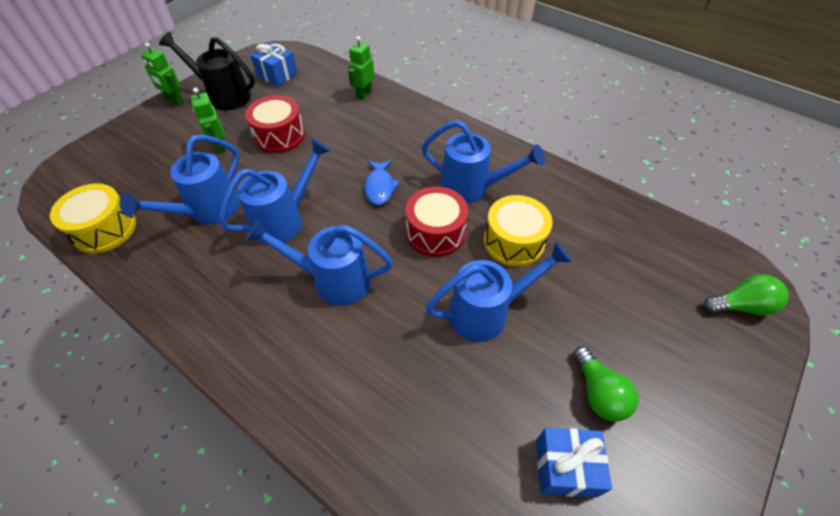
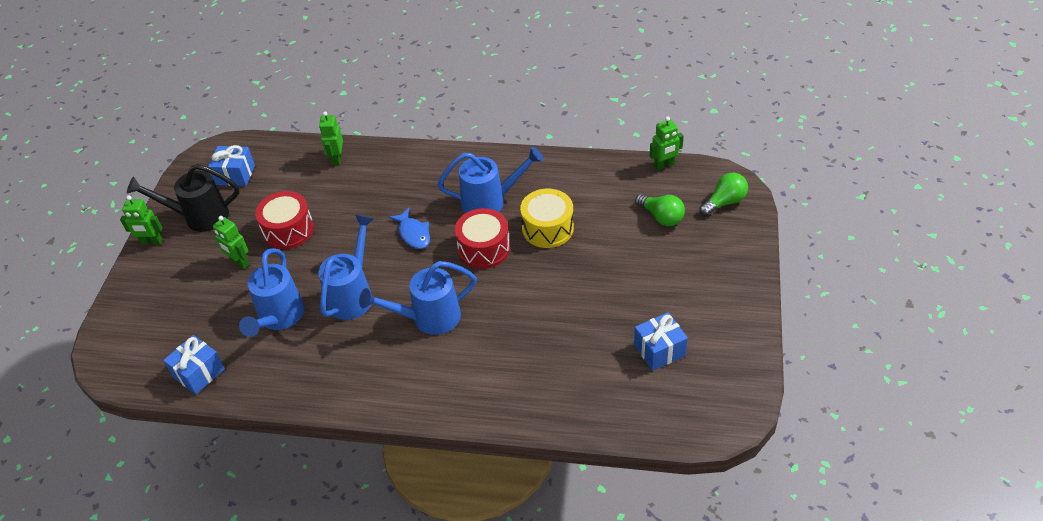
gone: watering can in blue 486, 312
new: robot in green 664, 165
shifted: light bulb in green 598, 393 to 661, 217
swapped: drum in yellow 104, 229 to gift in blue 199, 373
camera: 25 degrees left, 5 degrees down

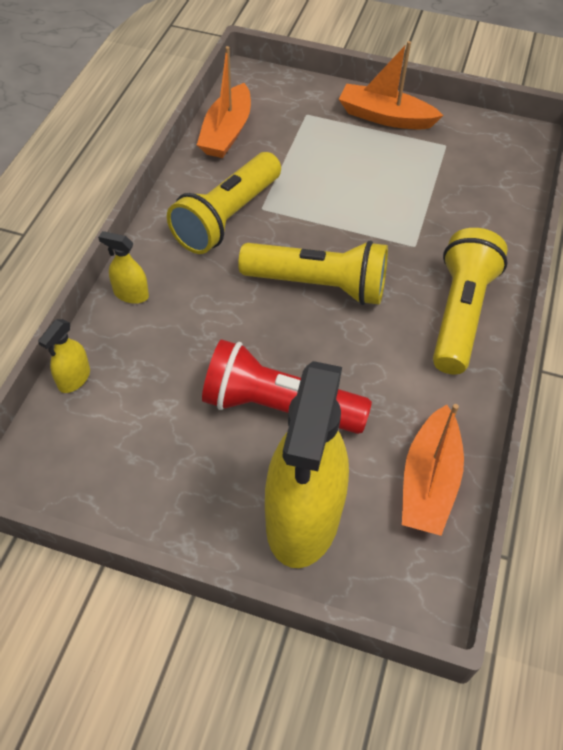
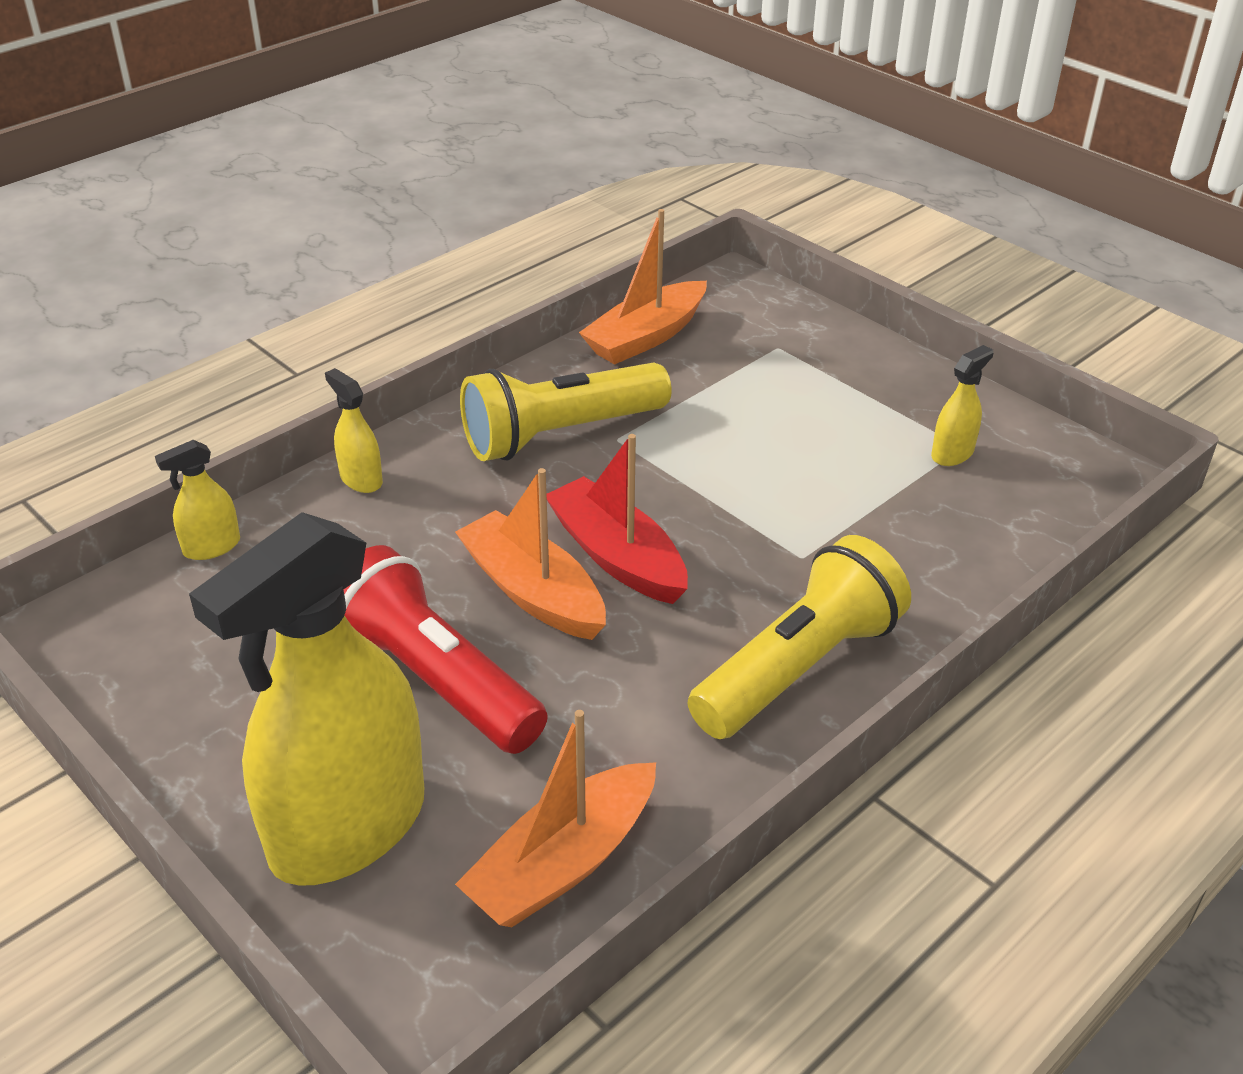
new: spray bottle in yellow 952, 454
shifted: boat in orange 385, 117 to 533, 592
swapped: flashlight in yellow 319, 285 to boat in red 617, 556
camera: 30 degrees right, 15 degrees down

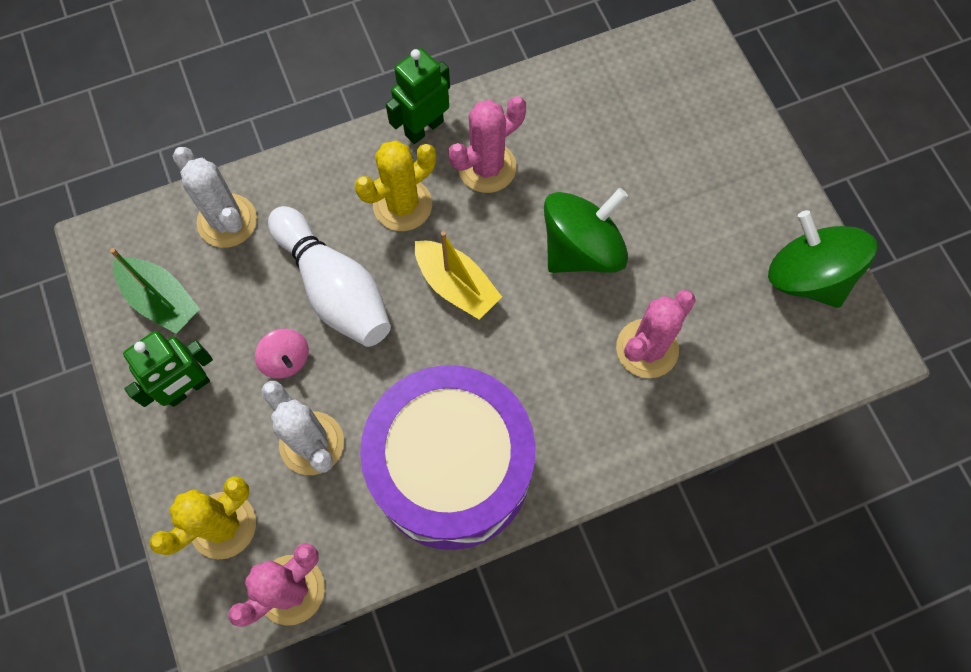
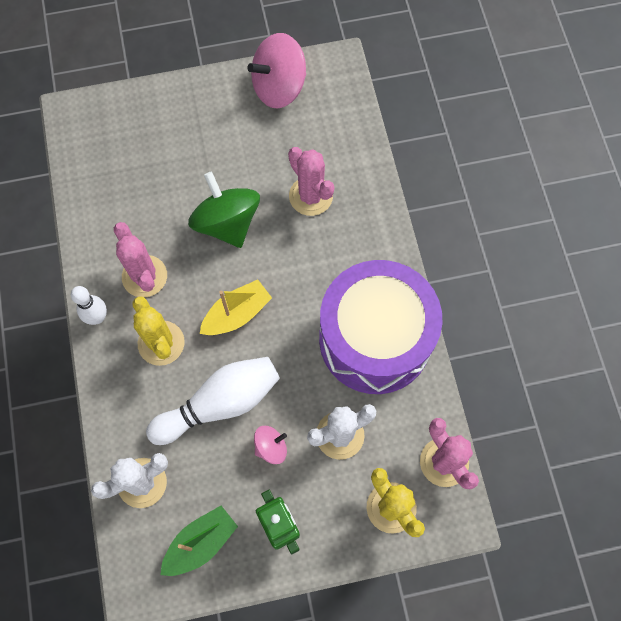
swapped: robot in green 424, 128 to bowling pin in white 97, 317
repainted: spinning top in green 807, 276 to spinning top in pink 279, 87
camera: 80 degrees left, 0 degrees up

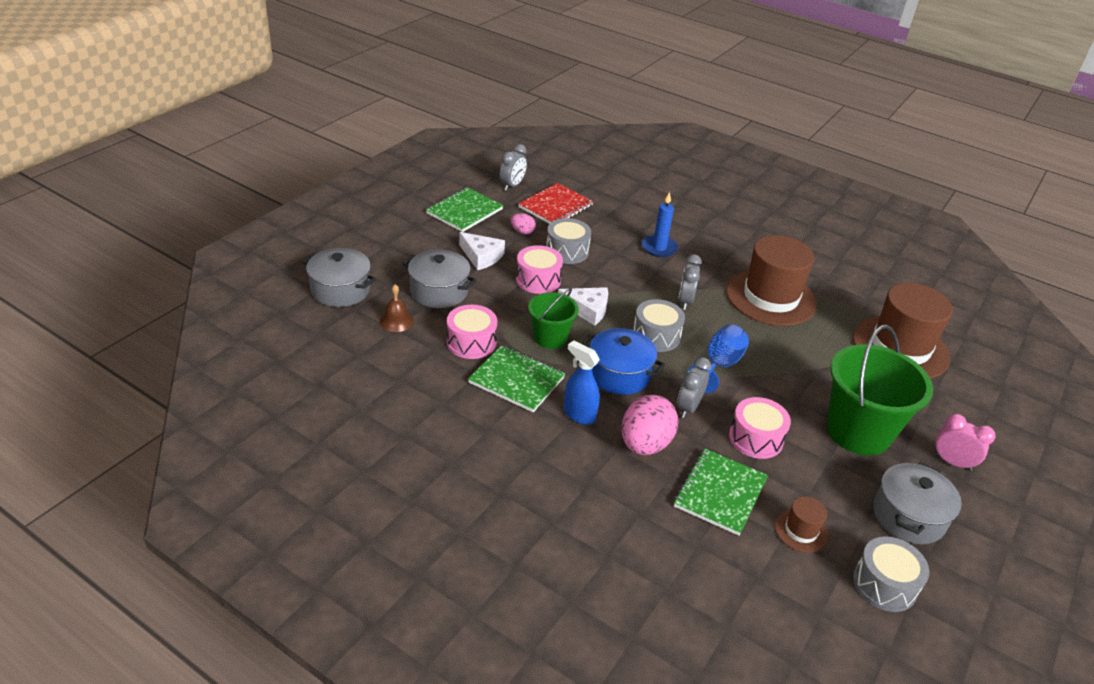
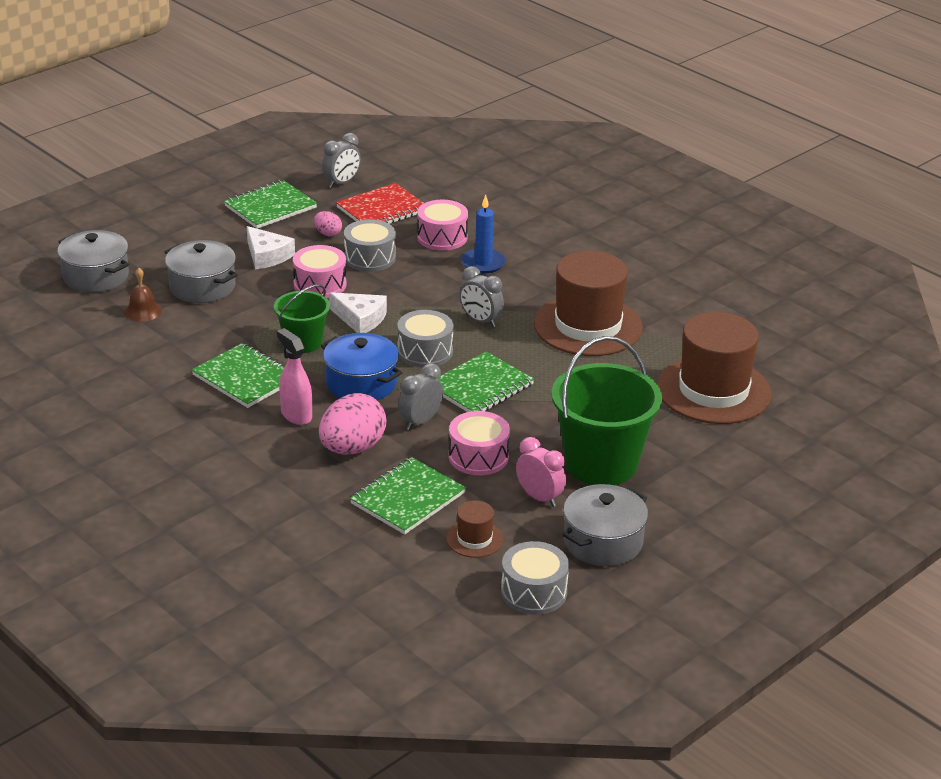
shifted: drum in pink 471, 342 to 442, 237; clock in pink 952, 462 to 539, 498
swapped: goblet in blue 719, 365 to notebook in green 480, 387
repainted: spray bottle in blue 579, 414 to spray bottle in pink 296, 415
rotated: clock in grey 685, 301 = 480, 321 75 degrees counterclockwise
camera: 15 degrees right, 5 degrees down

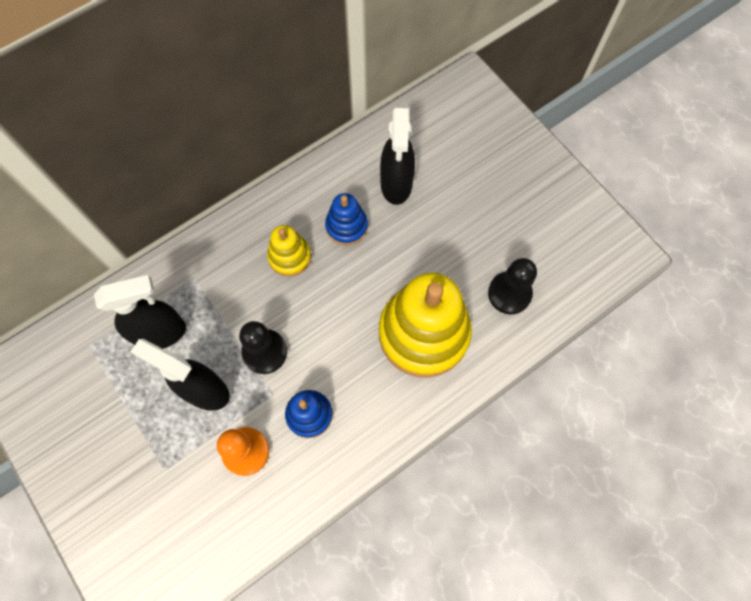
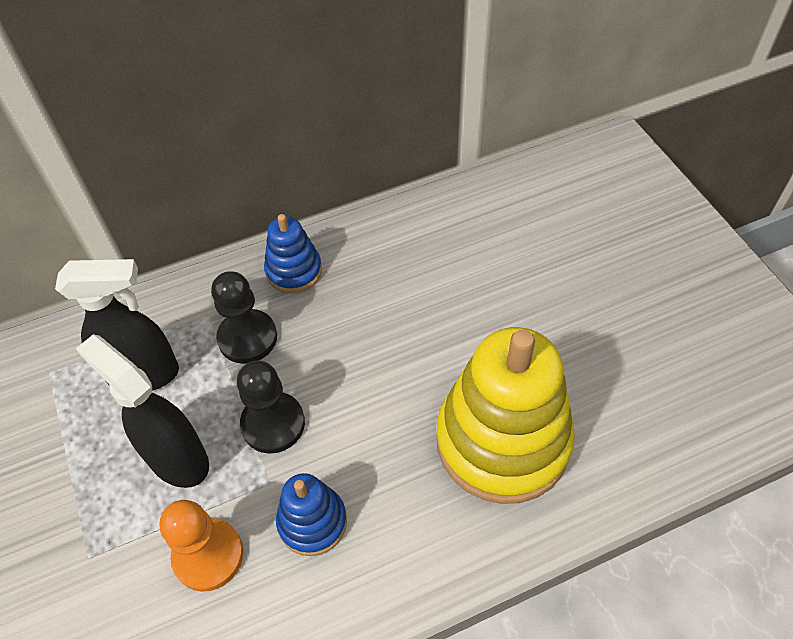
gone: stacking toy in yellow 290, 257; spray bottle in black 396, 185
shifted: pawn in black 509, 293 to 247, 338; stacking toy in blue 346, 226 to 294, 271
camera: 15 degrees right, 15 degrees down

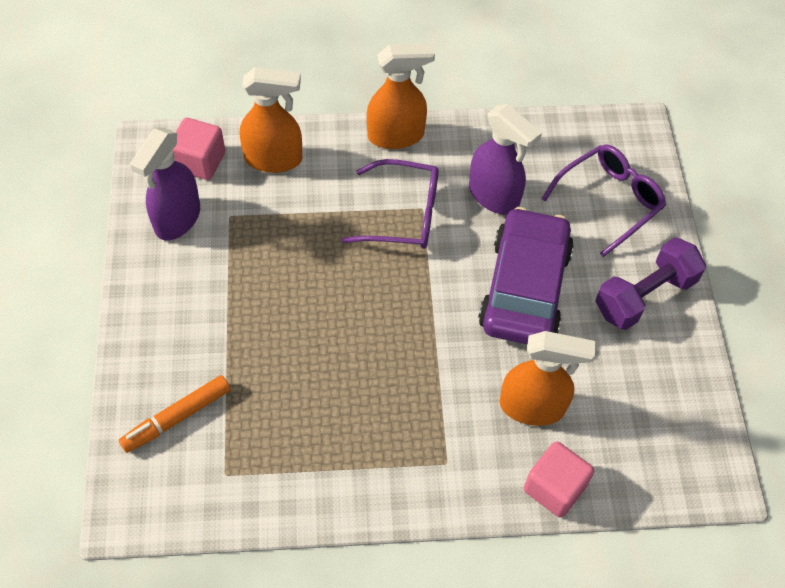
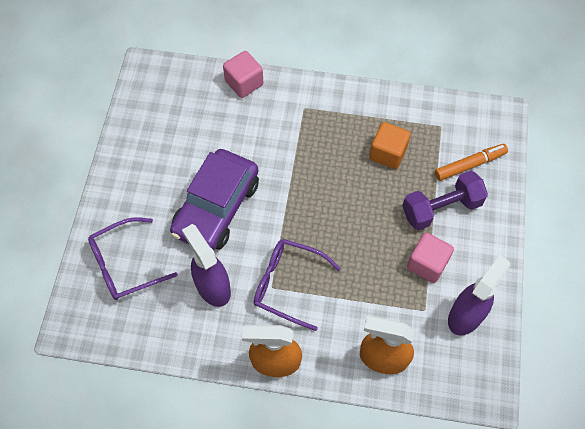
gone: spray bottle in orange 532, 407
new: cube in orange 387, 153
shifted: dumbbell in purple 644, 296 to 441, 208; cube in pink 200, 161 to 427, 264
camera: 165 degrees left, 5 degrees up

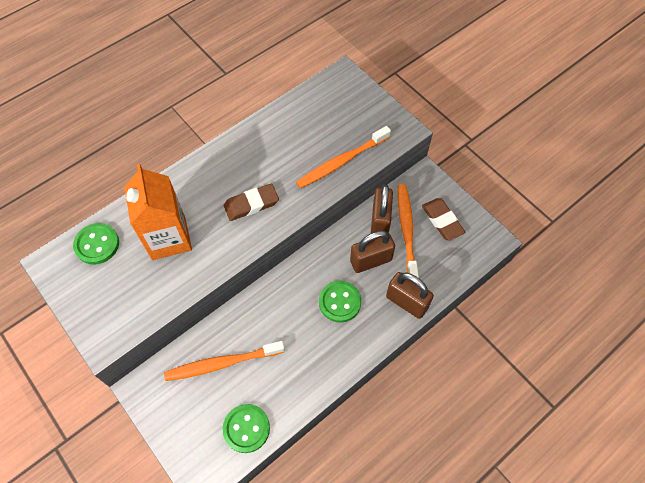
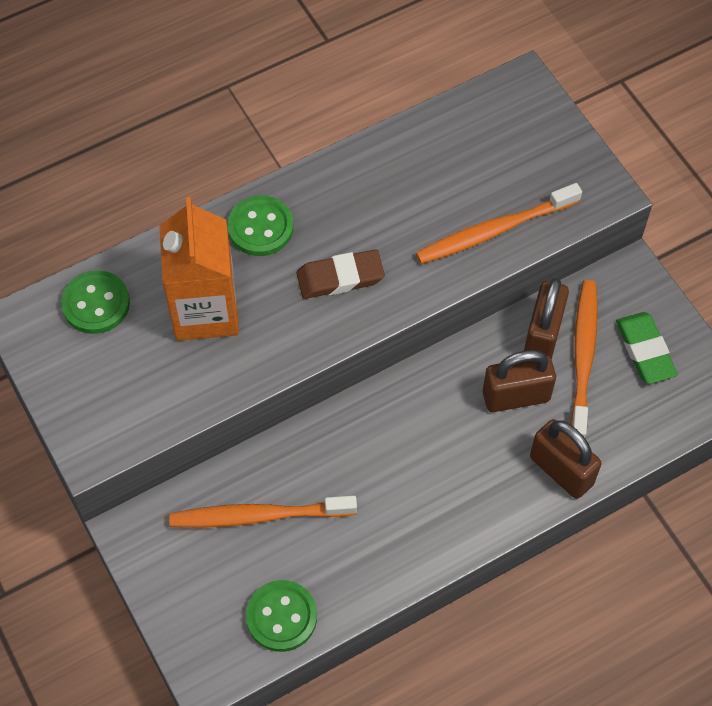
shifted: button in green 339, 302 to 260, 227
repainted: eraser in brown 442, 221 to eraser in green 645, 350
camera: 10 degrees right, 0 degrees up

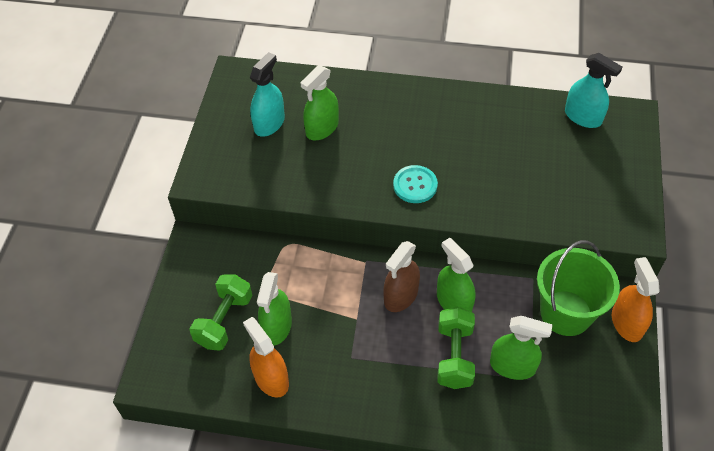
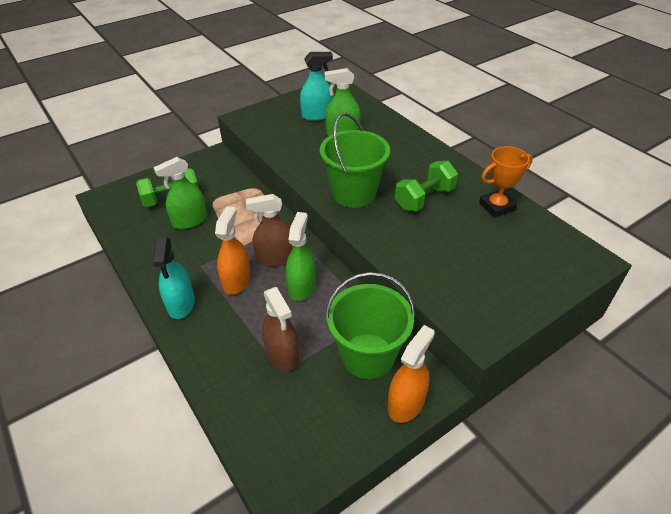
new: trophy in orange 496, 206
shifted: spray bottle in turquoise 583, 117 to 181, 304; spray bottle in orange 271, 379 to 236, 280; dumbbell in green 454, 356 to 424, 198
swapped: button in turquoise 415, 185 to bucket in green 354, 193
repainted: spray bottle in green 512, 366 to spray bottle in brown 282, 354
camera: 45 degrees right, 10 degrees down

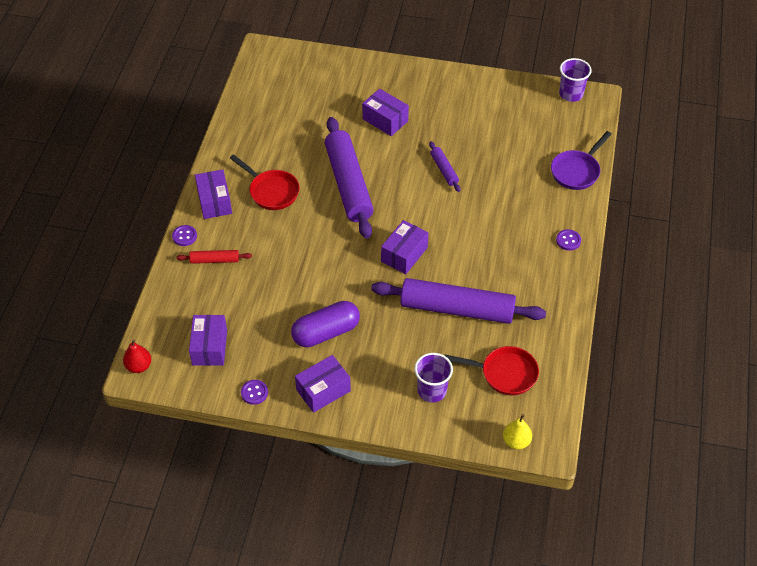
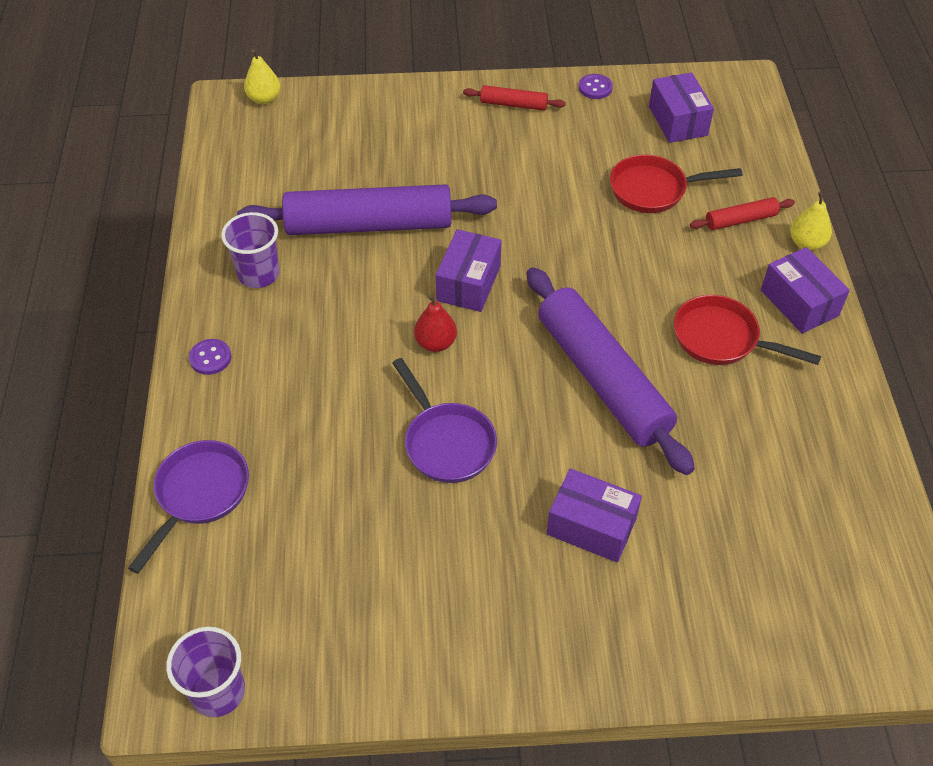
gone: capsule in purple 326, 332
shifted: cup in purple 432, 391 to 258, 274; pear in red 139, 366 to 435, 343; pan in red 504, 373 to 653, 190
swapped: rolling pin in purple 444, 170 to pan in purple 446, 442; box in purple 323, 390 to rolling pin in red 513, 104; button in purple 184, 236 to pear in yellow 806, 243
camera: 165 degrees right, 0 degrees up

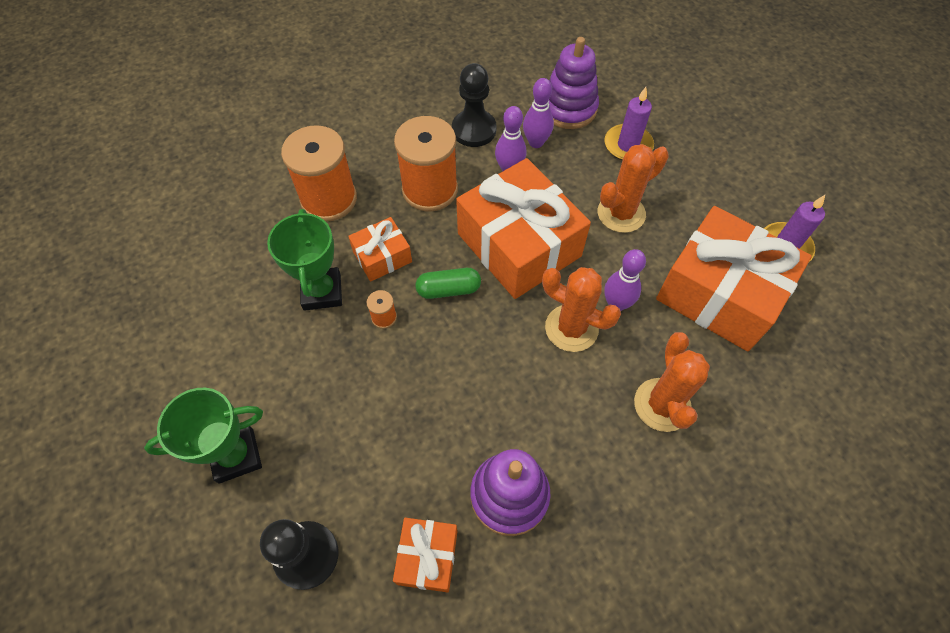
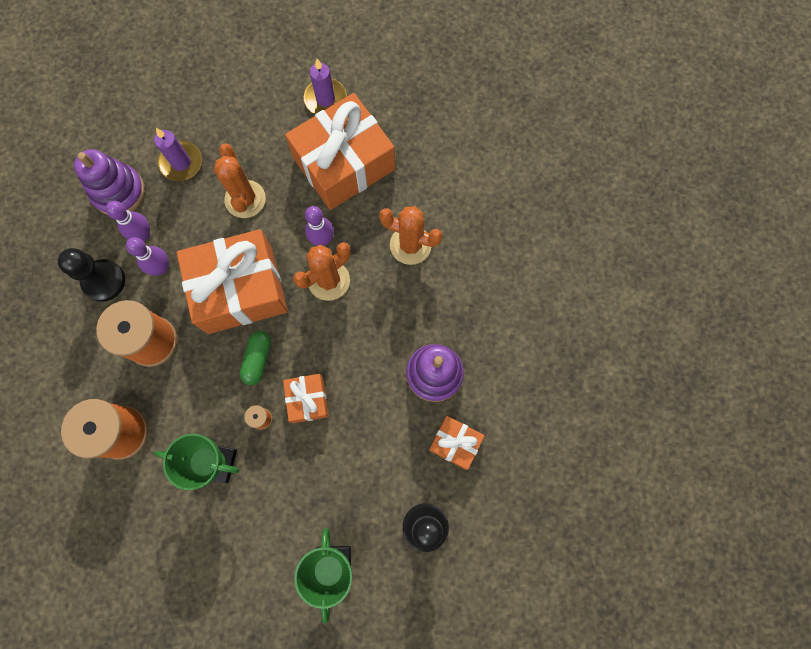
shifted: gift in orange 382, 257 to 308, 400
camera: 70 degrees left, 15 degrees up

